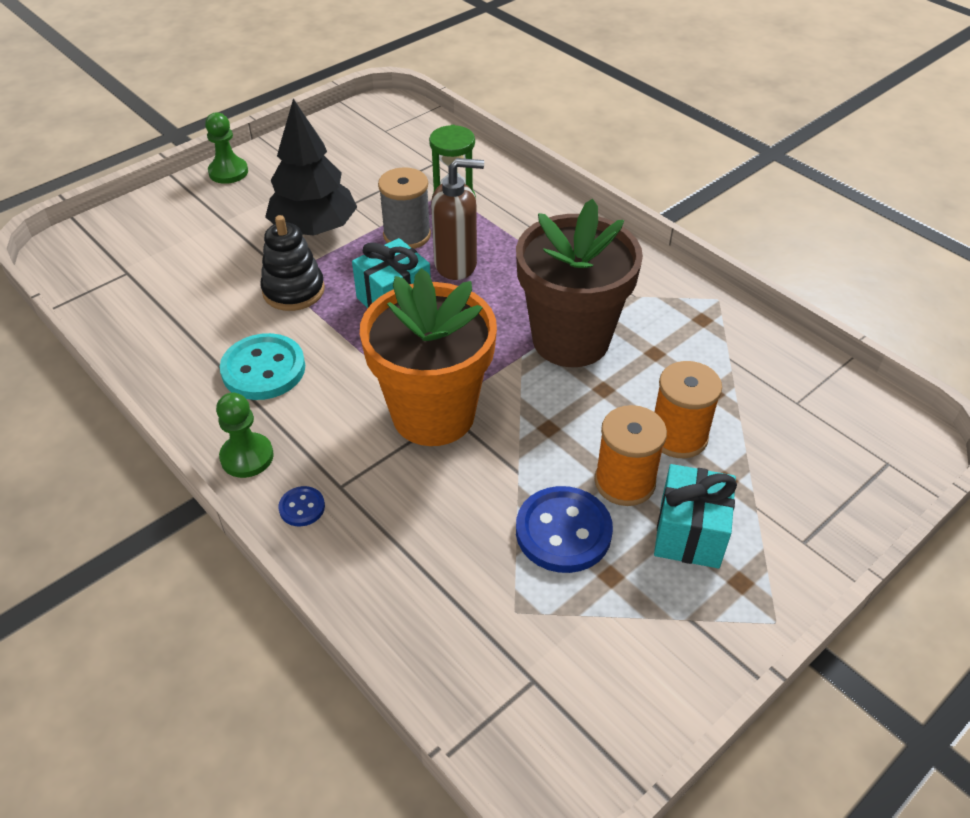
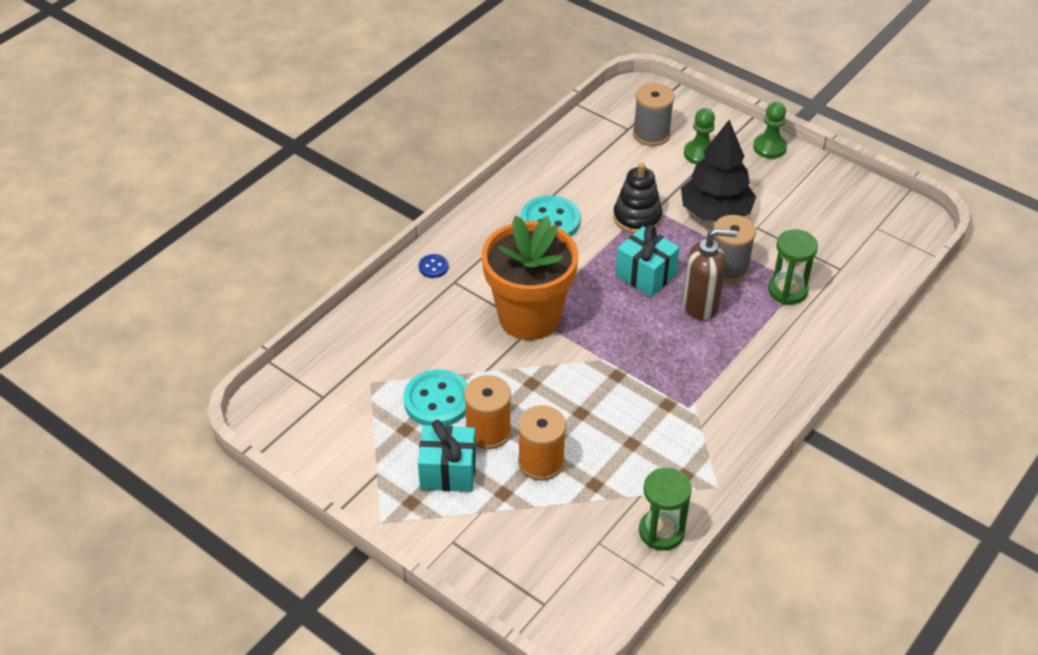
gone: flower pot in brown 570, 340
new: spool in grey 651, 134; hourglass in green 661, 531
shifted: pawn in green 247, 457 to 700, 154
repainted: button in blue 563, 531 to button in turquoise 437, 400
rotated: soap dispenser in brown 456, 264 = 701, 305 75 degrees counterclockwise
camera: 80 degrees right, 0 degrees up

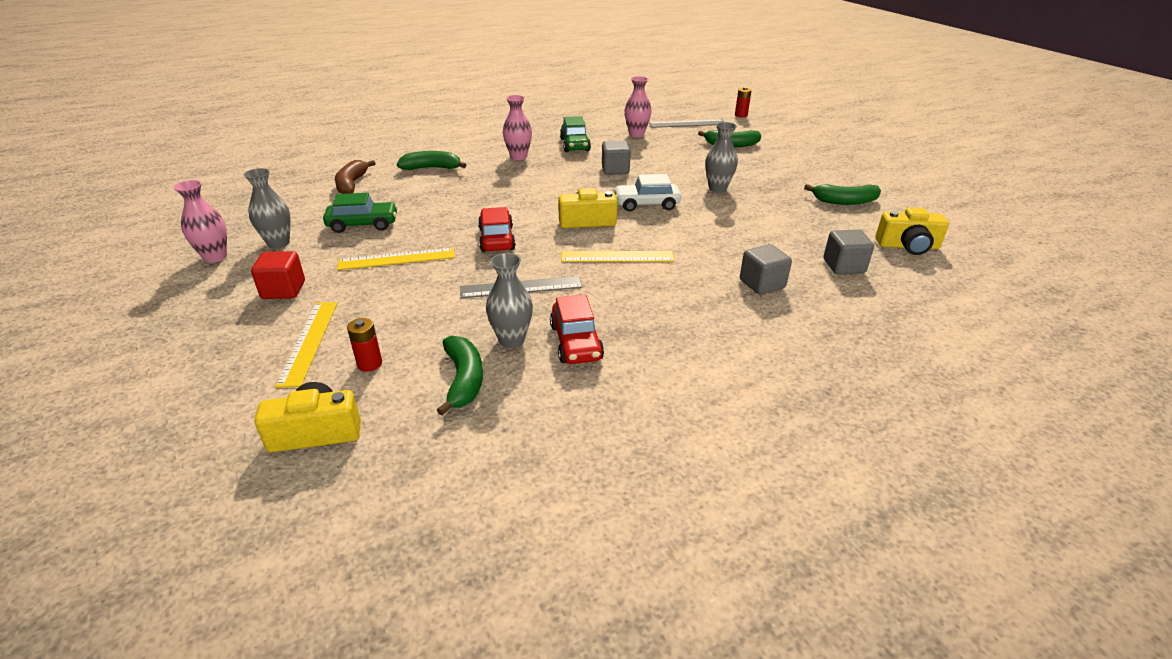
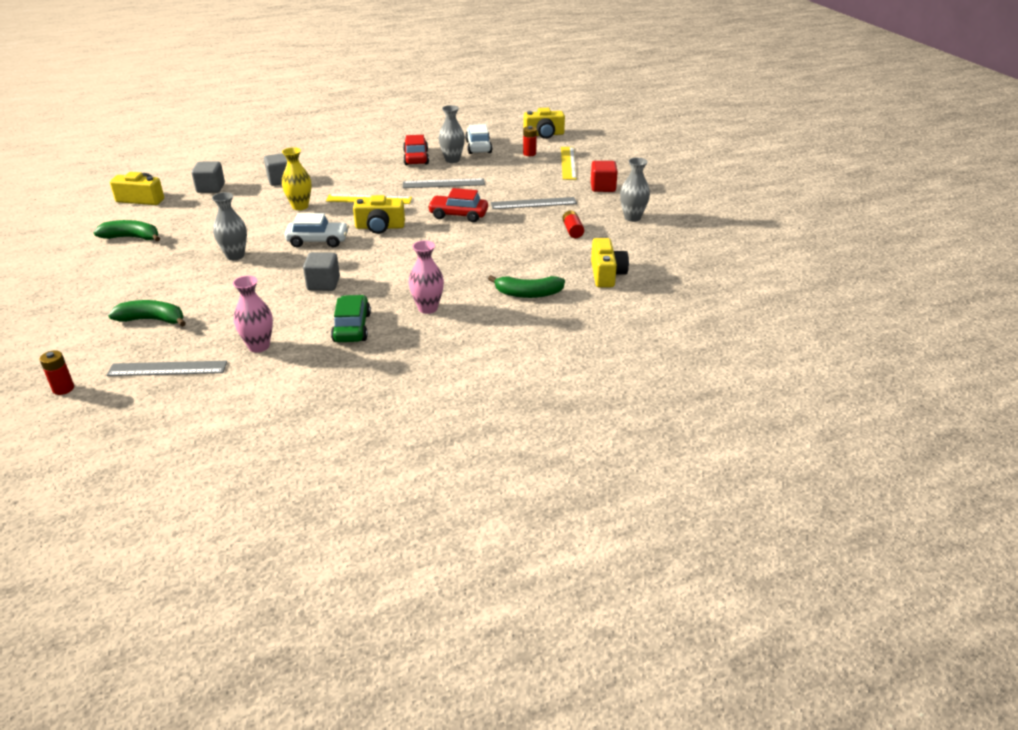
gone: vase in pink 215, 257
new: vase in yellow 300, 206
swapped: banana in green 464, 380 to car in white 478, 147; car in green 363, 224 to battery in red 572, 231; banana in brown 352, 184 to camera in yellow 606, 274
repainted: ruler in yellow 397, 259 to ruler in grey 533, 203
rotated: car in red 496, 239 = 458, 215 105 degrees clockwise
camera: 175 degrees left, 0 degrees up

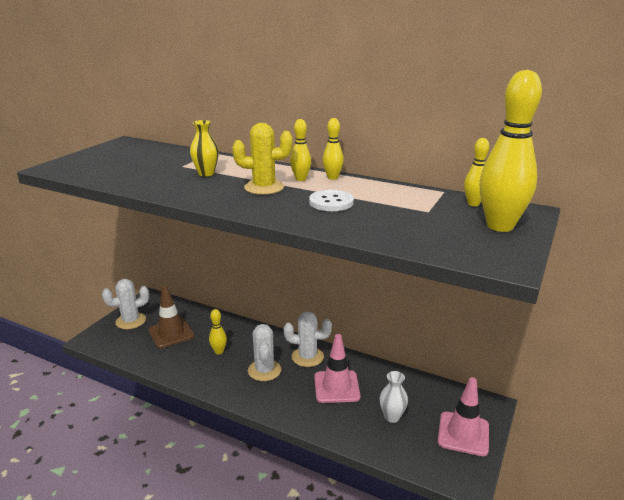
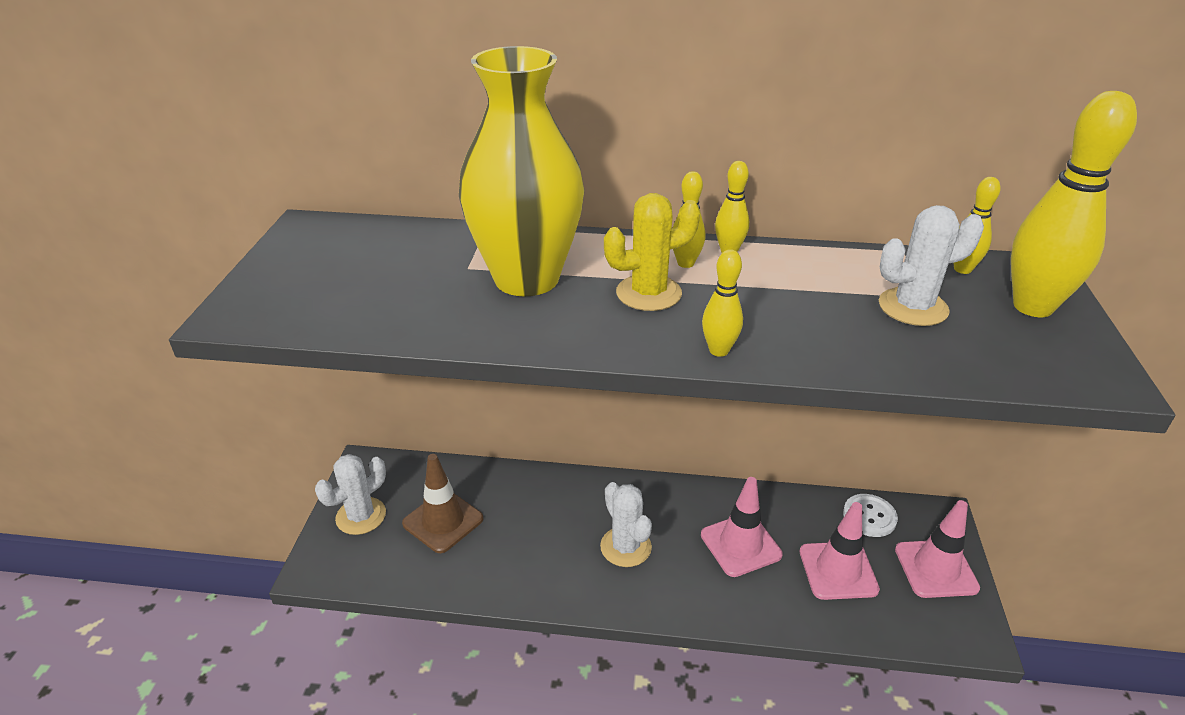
shifted: bowling pin in yellow 219, 351 to 719, 350; button in white 331, 202 to 869, 517; cactus in white 307, 357 to 913, 307
swapped: vase in white 392, 417 to traffic cone in pink 838, 570
scaled: vase in yellow 206, 173 = 526, 278 x2.44
camera: 20 degrees left, 10 degrees up

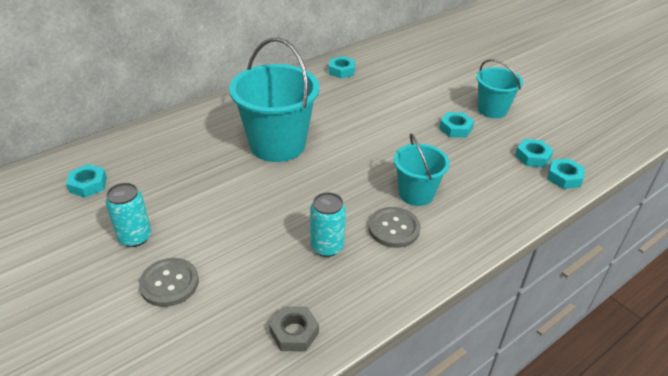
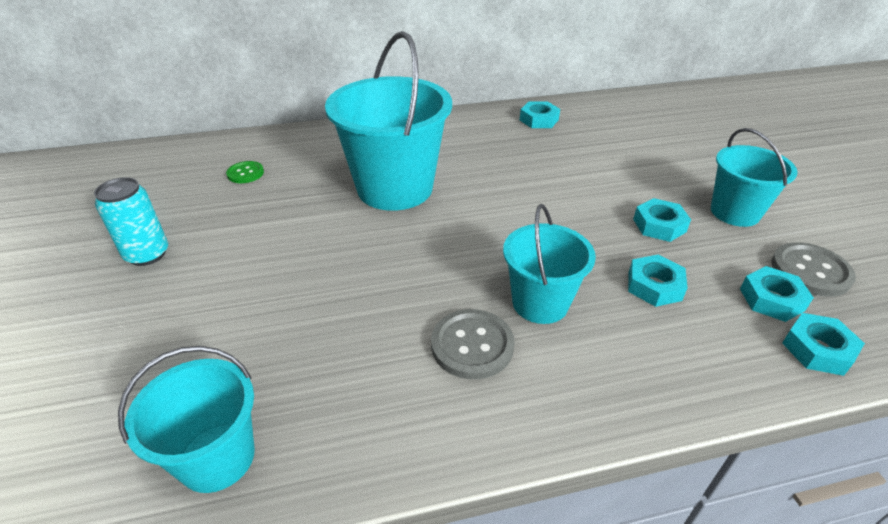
gone: can in turquoise 327, 246
new: button in green 245, 173
shifted: nut in turquoise 88, 184 to 654, 286; button in grey 169, 283 to 810, 271
swapped: nut in grey 294, 332 to bucket in turquoise 217, 457
camera: 25 degrees right, 0 degrees up

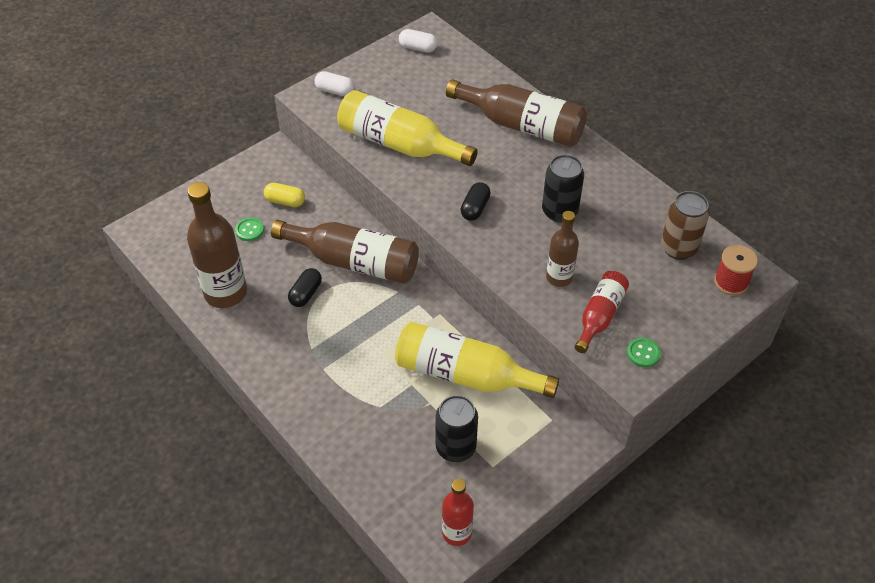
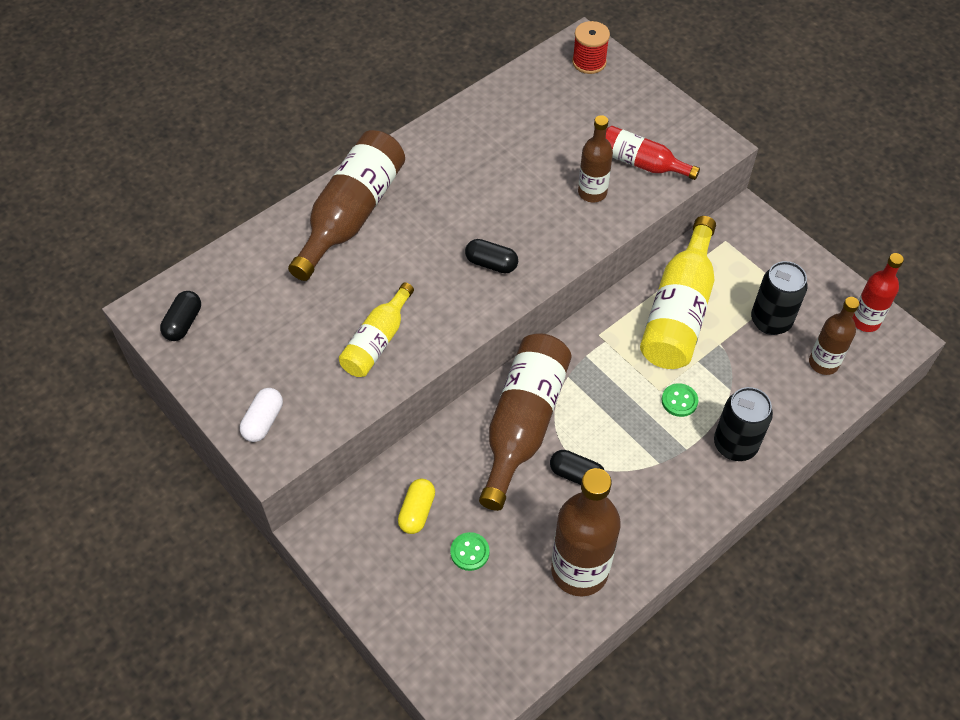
gone: can in brown 678, 248
new: bottle in brown 823, 363
shifted: button in green 643, 353 to 679, 401; can in black 559, 211 to 735, 445
repainted: capsule in white 418, 48 to capsule in black 183, 323
scaled: bottle in yellow 399, 144 = 377, 341 x0.59
camera: 90 degrees left, 5 degrees up

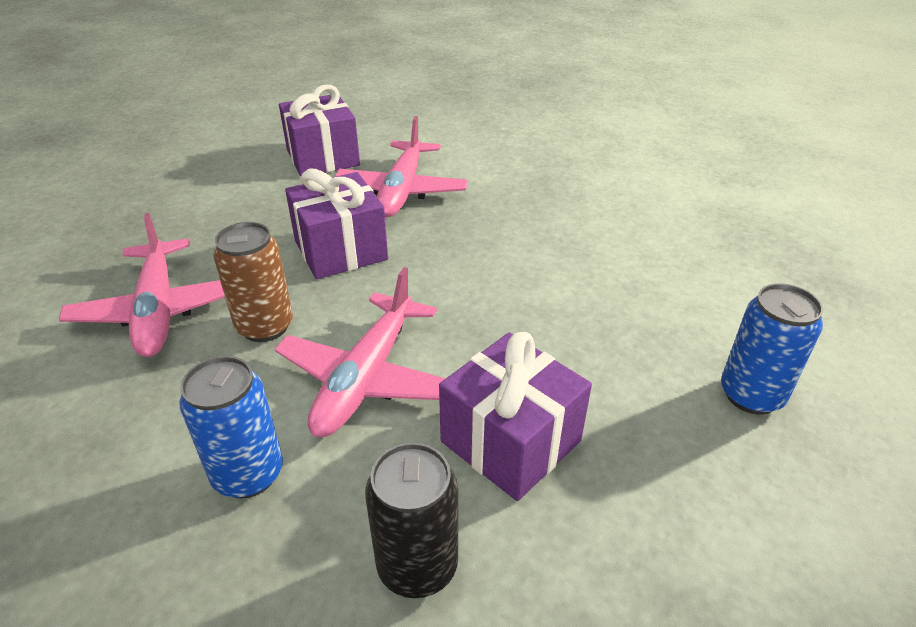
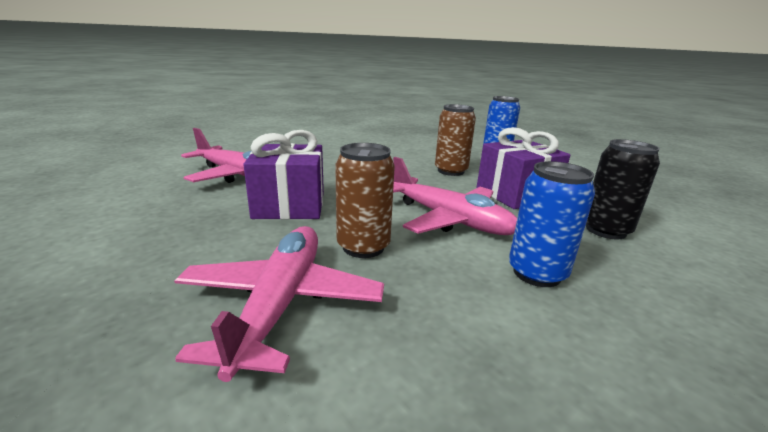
gone: gift in purple 323, 158
new: can in brown 450, 171
rotated: plane in pink 158, 310 = 281, 303 90 degrees counterclockwise
camera: 70 degrees left, 15 degrees down

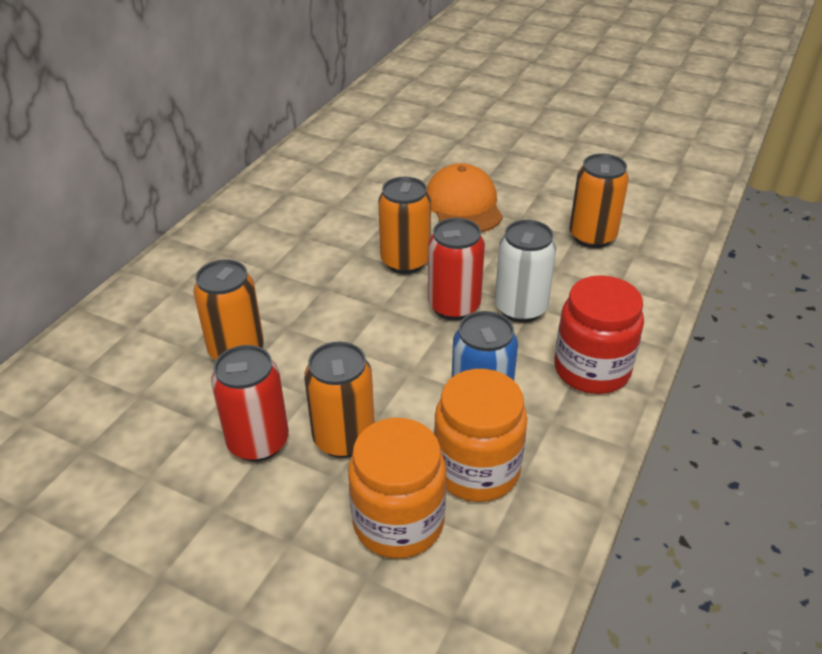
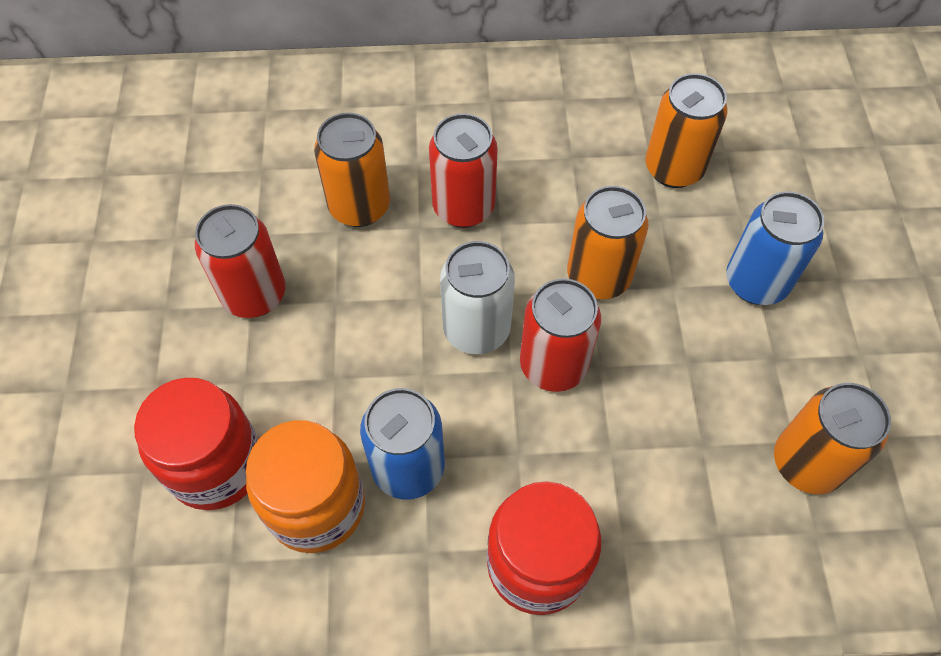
new: can in red 463, 207
shifted: can in white 520, 308 to 476, 329; can in orange 344, 438 to 674, 168
swapped: cap in orange 463, 205 to can in blue 756, 282
repainted: jar in orange 398, 522 to jar in red 216, 465
camera: 60 degrees right, 20 degrees up

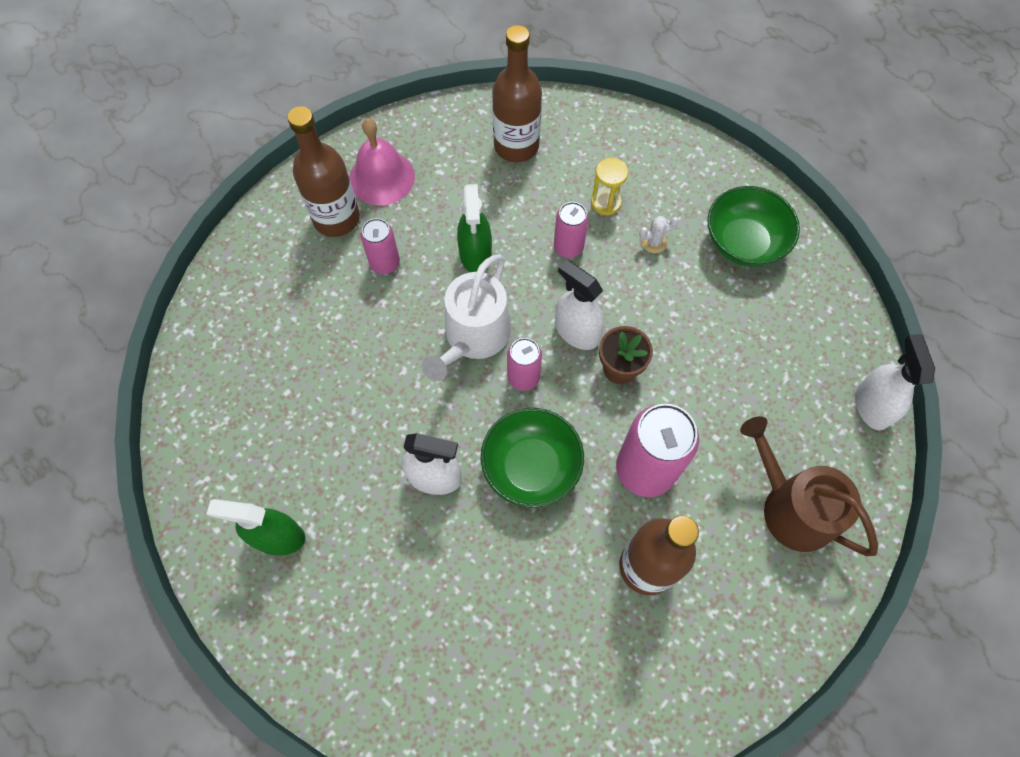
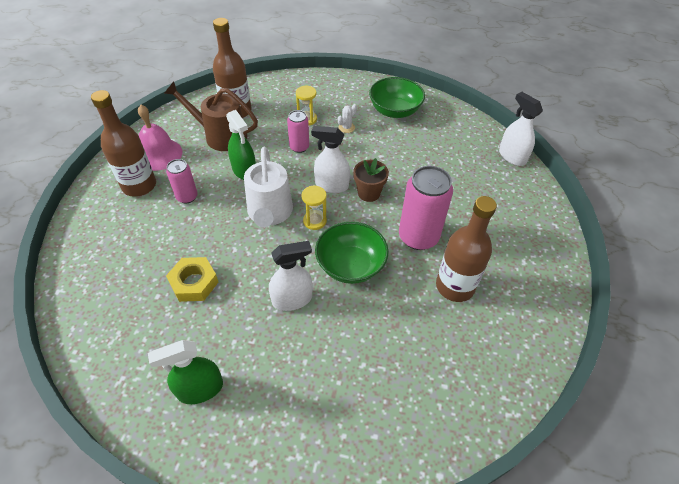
new: nut in yellow 194, 283
shifted: watering can in brown 791, 507 to 221, 136
swapped: can in pink 523, 377 to hourglass in yellow 315, 221
camera: 30 degrees left, 15 degrees down

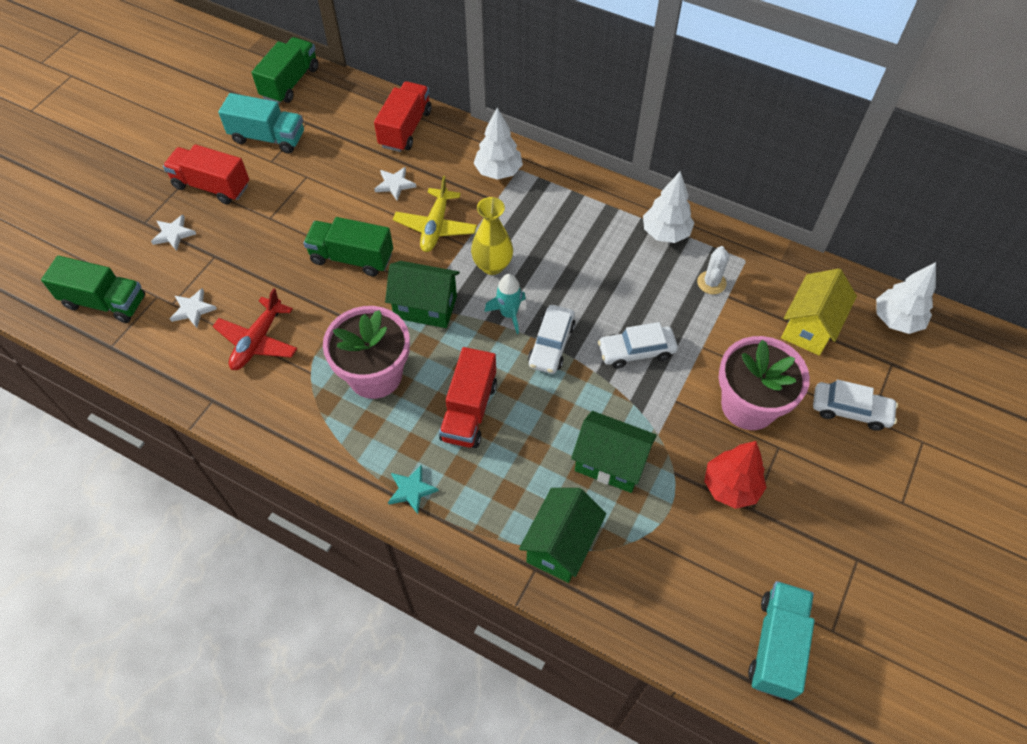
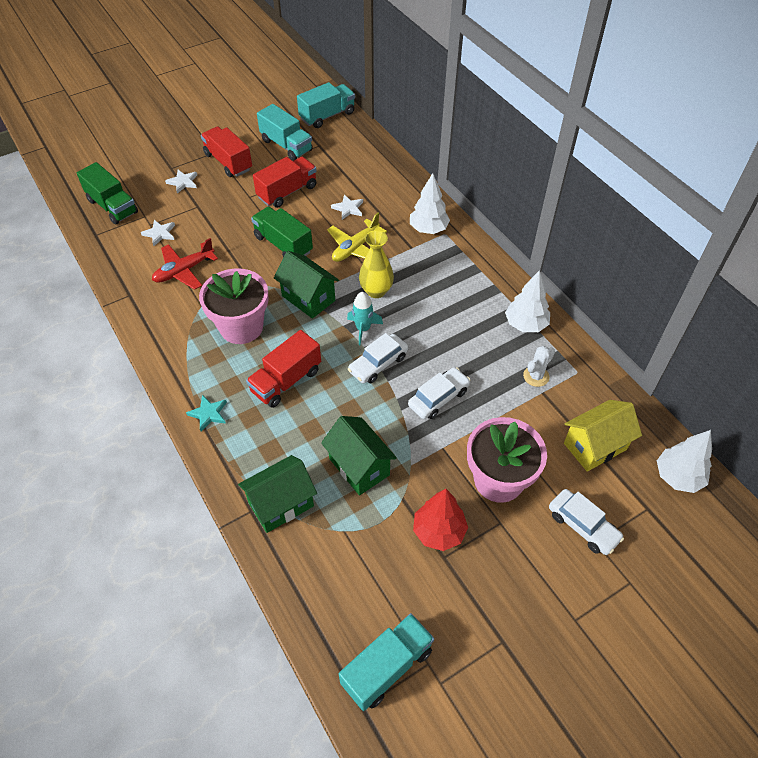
shifted: truck in red 405, 128 to 287, 192
repainted: truck in green 290, 83 to truck in turquoise 327, 116
rotated: car in white 636, 351 = 438, 398 120 degrees clockwise
camera: 30 degrees right, 5 degrees down

